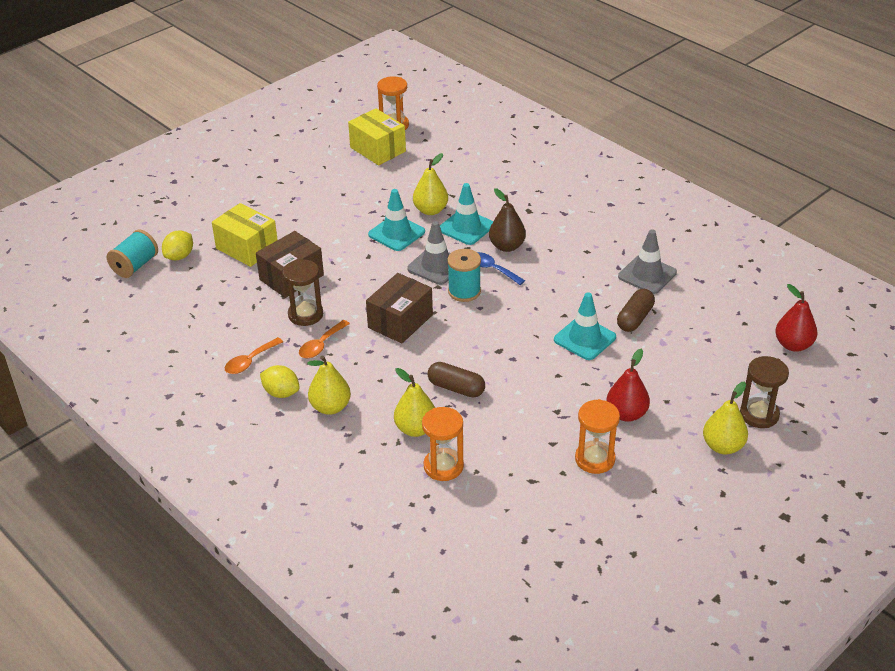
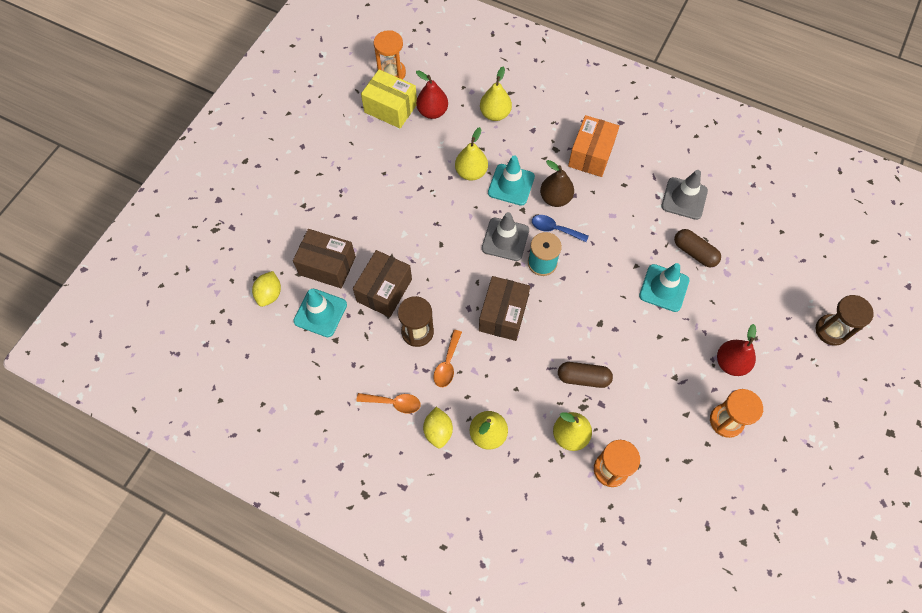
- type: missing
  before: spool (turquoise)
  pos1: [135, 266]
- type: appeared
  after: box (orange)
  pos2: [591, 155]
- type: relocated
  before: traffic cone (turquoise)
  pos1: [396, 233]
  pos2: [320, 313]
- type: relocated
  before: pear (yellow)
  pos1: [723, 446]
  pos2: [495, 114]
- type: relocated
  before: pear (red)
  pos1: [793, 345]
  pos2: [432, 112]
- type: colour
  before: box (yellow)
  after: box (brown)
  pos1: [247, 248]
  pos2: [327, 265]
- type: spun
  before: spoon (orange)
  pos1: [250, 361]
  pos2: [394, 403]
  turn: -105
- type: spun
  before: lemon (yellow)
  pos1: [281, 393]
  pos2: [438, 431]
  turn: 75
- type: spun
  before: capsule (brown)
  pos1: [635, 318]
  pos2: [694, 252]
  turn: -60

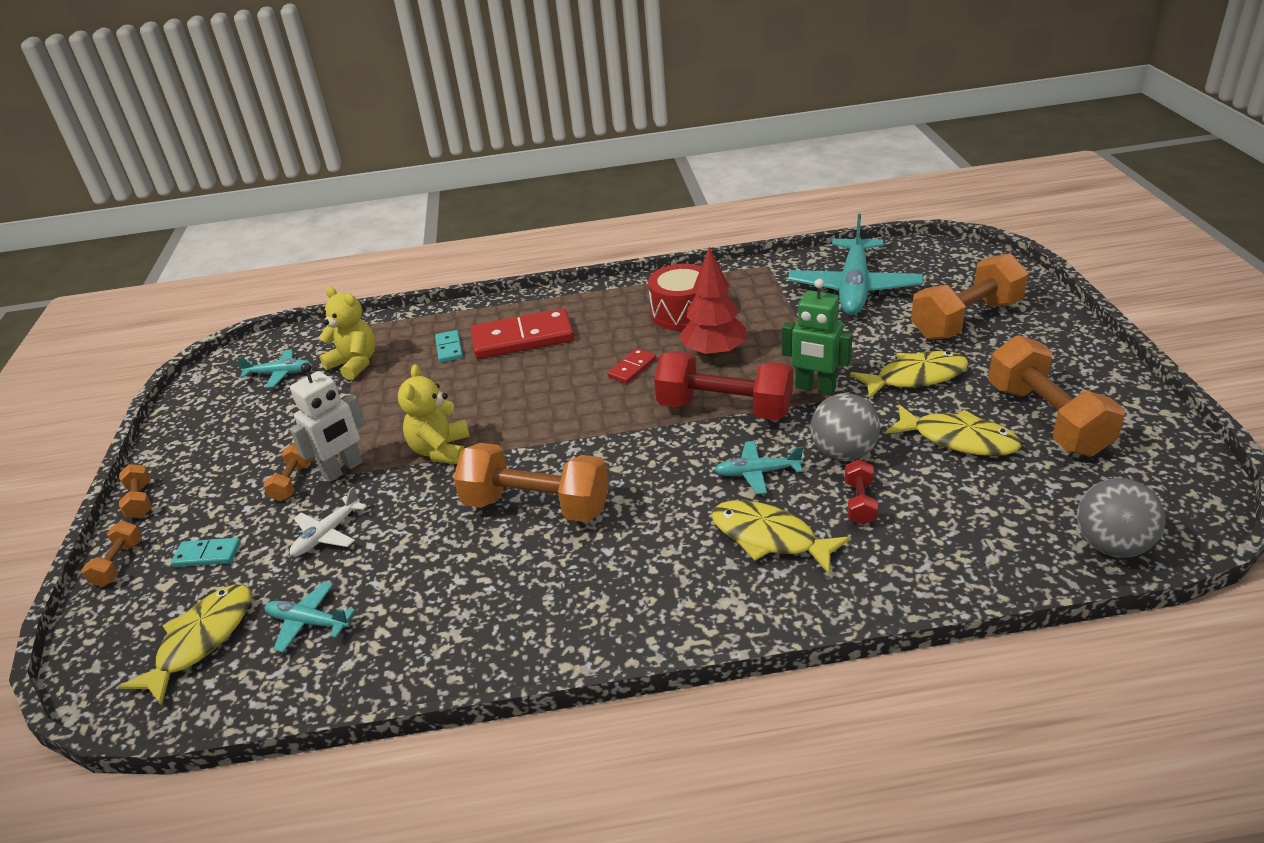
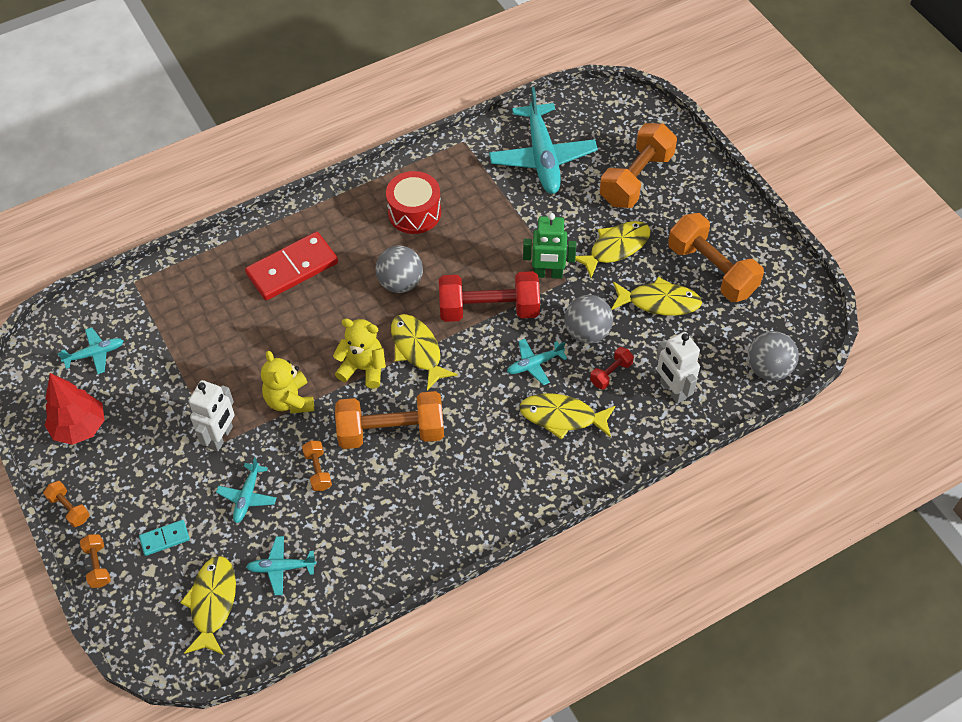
- type: missing
  before: domino (turquoise)
  pos1: [449, 348]
- type: appeared
  after: fish (yellow)
  pos2: [417, 350]
- type: appeared
  after: robot (white)
  pos2: [672, 390]
- type: relocated
  before: dumbbell (orange)
  pos1: [292, 482]
  pos2: [318, 470]
- type: relocated
  before: teddy bear (yellow)
  pos1: [355, 364]
  pos2: [363, 368]
- type: relocated
  before: tree (red)
  pos1: [714, 352]
  pos2: [80, 427]
- type: exchanged
  before: domino (red)
  after: ball (grey)
  pos1: [632, 368]
  pos2: [400, 283]
- type: colour
  before: plane (white)
  after: plane (turquoise)
  pos1: [327, 534]
  pos2: [247, 496]
- type: spun
  before: dumbbell (red)
  pos1: [859, 503]
  pos2: [611, 373]
  turn: 60

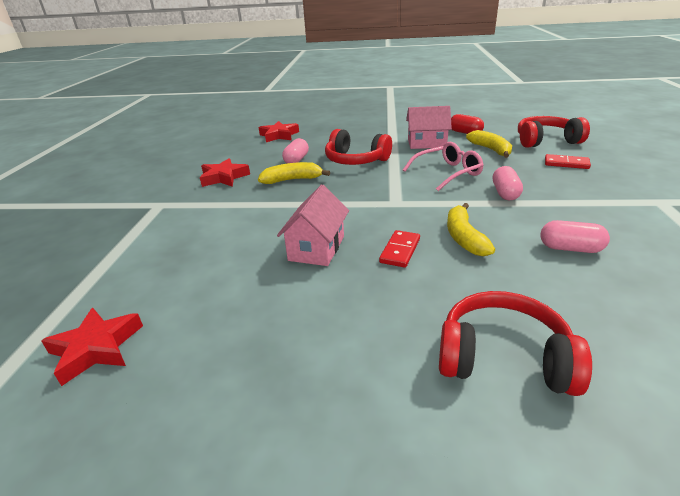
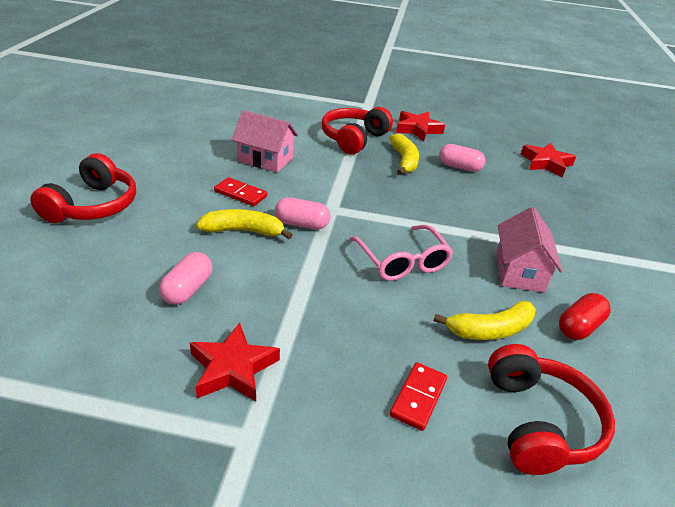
- type: relocated
  before: star (red)
  pos1: [96, 348]
  pos2: [233, 368]
- type: relocated
  before: headphones (red)
  pos1: [355, 160]
  pos2: [353, 139]
- type: relocated
  before: capsule (pink)
  pos1: [505, 193]
  pos2: [302, 224]

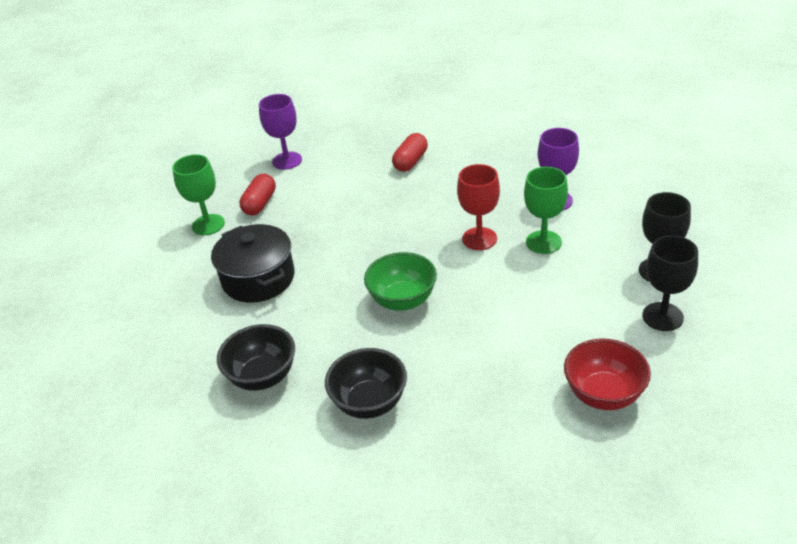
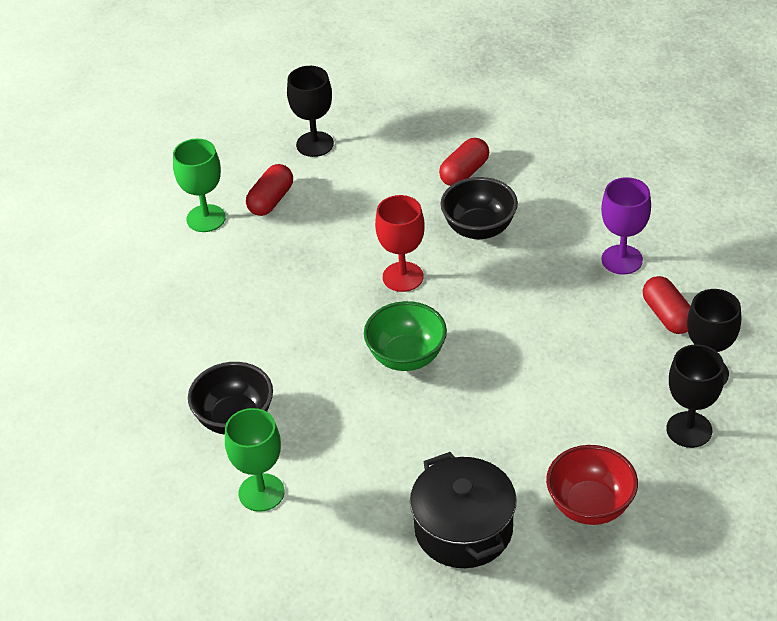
- type: appeared
  after: capsule (red)
  pos2: [667, 316]
- type: relocated
  before: pot (black)
  pos1: [258, 278]
  pos2: [463, 529]
- type: relocated
  before: bowl (black)
  pos1: [369, 403]
  pos2: [479, 229]
- type: relocated
  before: goblet (red)
  pos1: [479, 239]
  pos2: [403, 277]
- type: relocated
  before: goblet (green)
  pos1: [543, 242]
  pos2: [261, 492]
- type: colour
  before: goblet (purple)
  after: goblet (black)
  pos1: [287, 161]
  pos2: [315, 144]

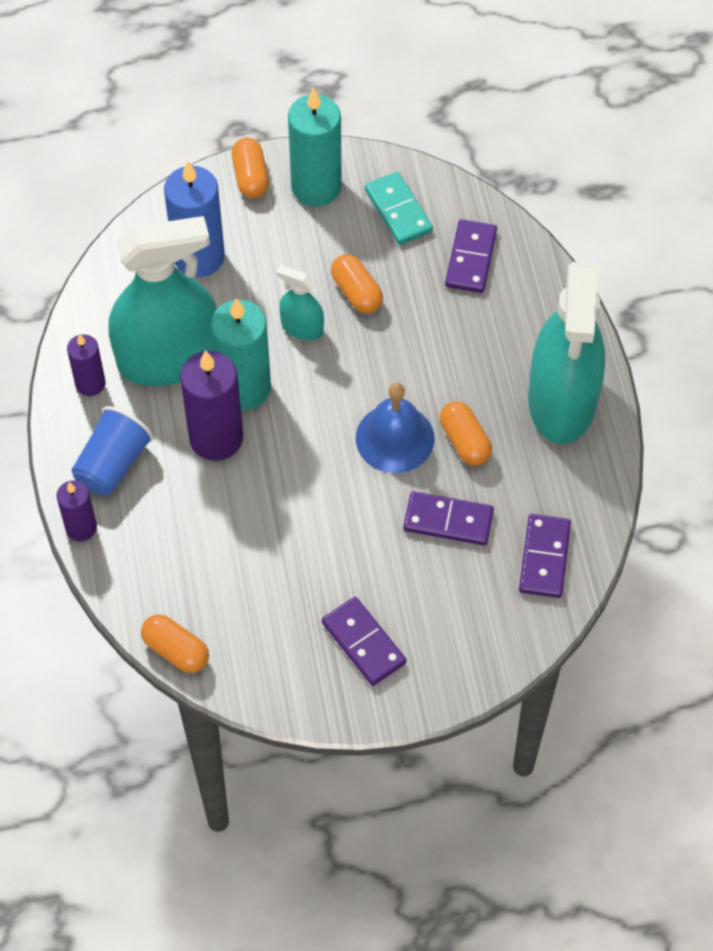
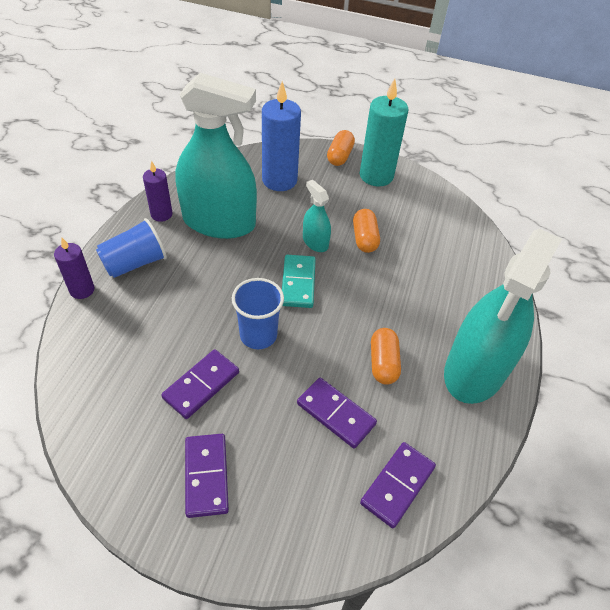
- type: missing
  before: capsule (orange)
  pos1: [176, 650]
- type: missing
  before: candle (purple)
  pos1: [216, 438]
- type: missing
  before: candle (turquoise)
  pos1: [244, 388]
- type: missing
  before: bell (blue)
  pos1: [395, 438]
- type: appeared
  after: cup (blue)
  pos2: [258, 335]
- type: relocated
  before: domino (turquoise)
  pos1: [398, 210]
  pos2: [298, 283]
- type: relocated
  before: domino (purple)
  pos1: [471, 258]
  pos2: [201, 385]

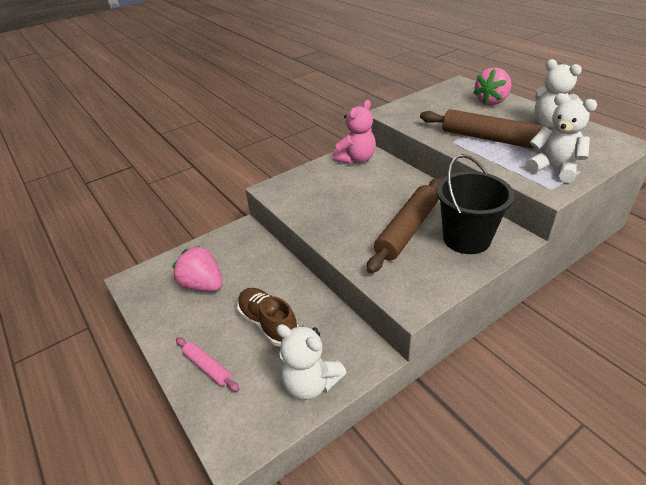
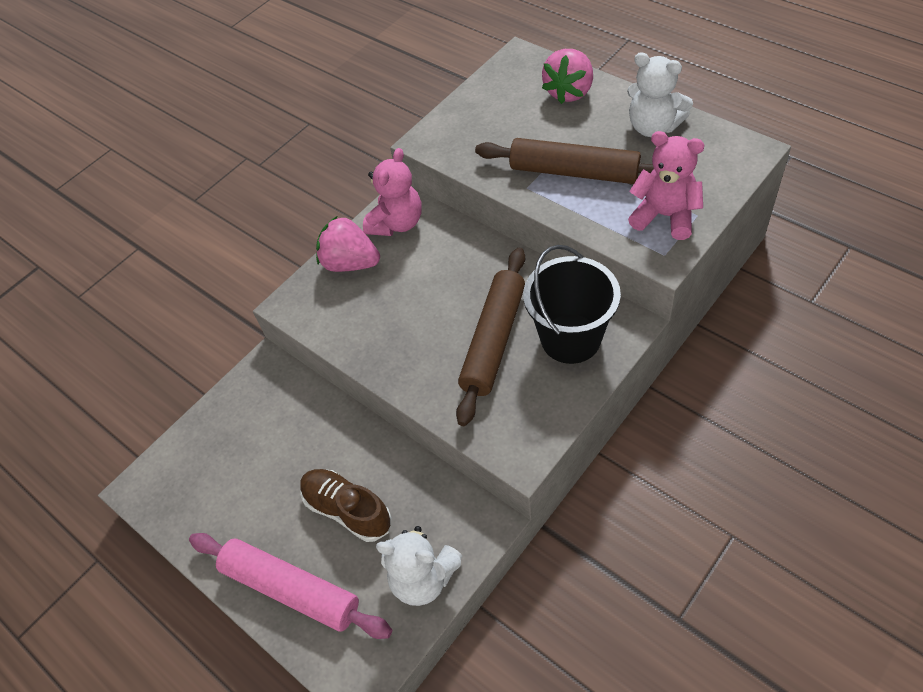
- type: relocated
  before: strawberry (pink)
  pos1: [202, 285]
  pos2: [350, 263]
- type: colour
  before: teddy bear (white)
  after: teddy bear (pink)
  pos1: [554, 168]
  pos2: [665, 216]
- type: size
  before: rolling pin (pink)
  pos1: [207, 367]
  pos2: [291, 589]
  scale: 1.95

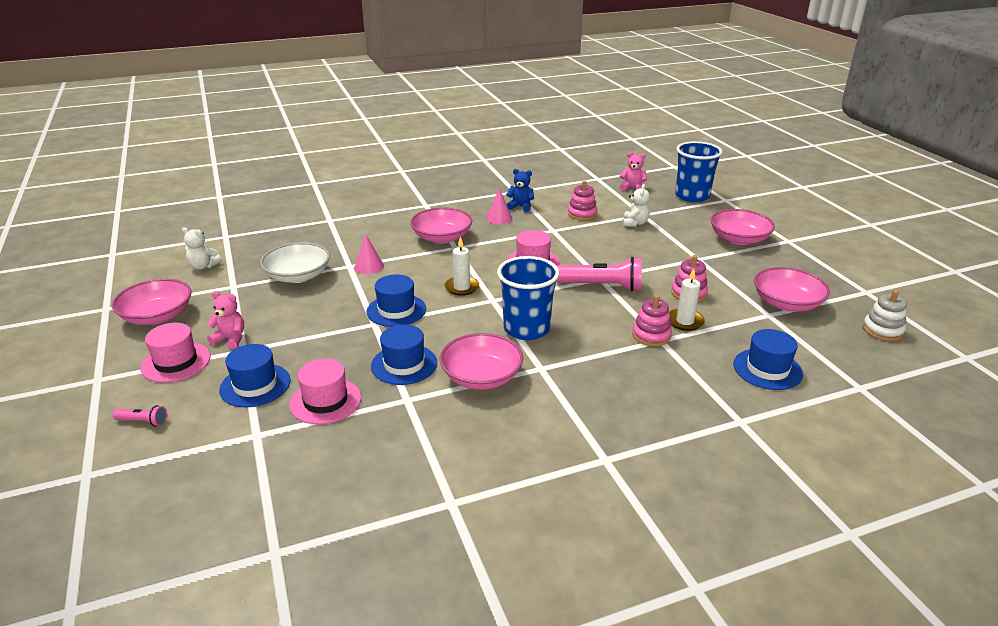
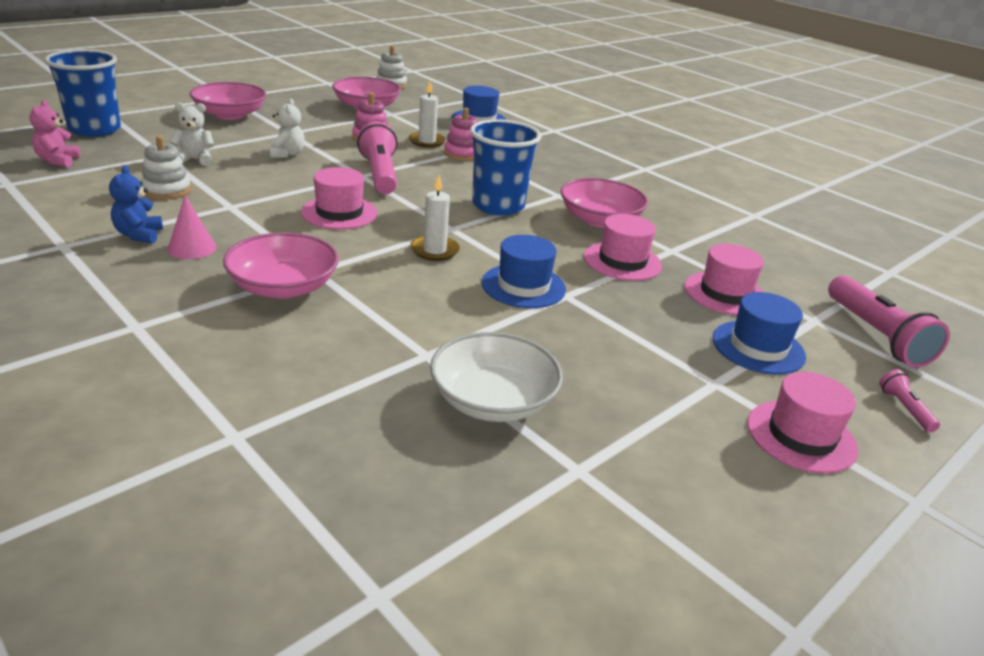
- type: missing
  before: bowl (pink)
  pos1: [157, 316]
- type: missing
  before: teddy bear (pink)
  pos1: [230, 339]
- type: missing
  before: cone (pink)
  pos1: [369, 266]
- type: appeared
  after: flashlight (pink)
  pos2: [876, 335]
- type: relocated
  before: teddy bear (white)
  pos1: [203, 266]
  pos2: [287, 154]
- type: colour
  before: hat (blue)
  after: hat (pink)
  pos1: [404, 364]
  pos2: [622, 261]
- type: colour
  before: stacking toy (pink)
  after: stacking toy (white)
  pos1: [582, 214]
  pos2: [167, 190]

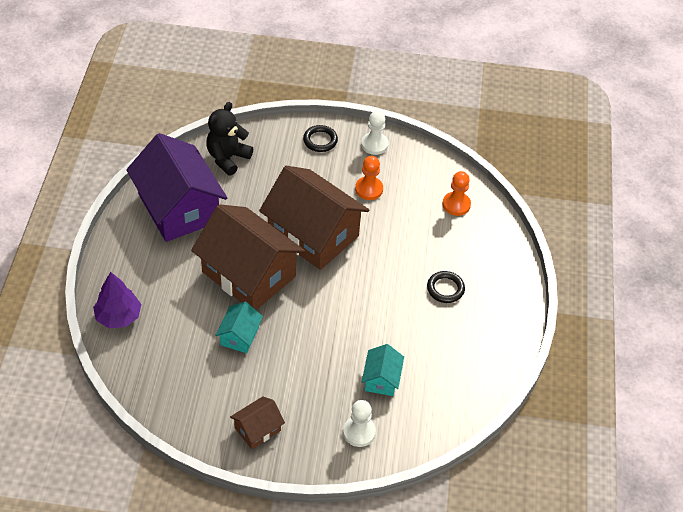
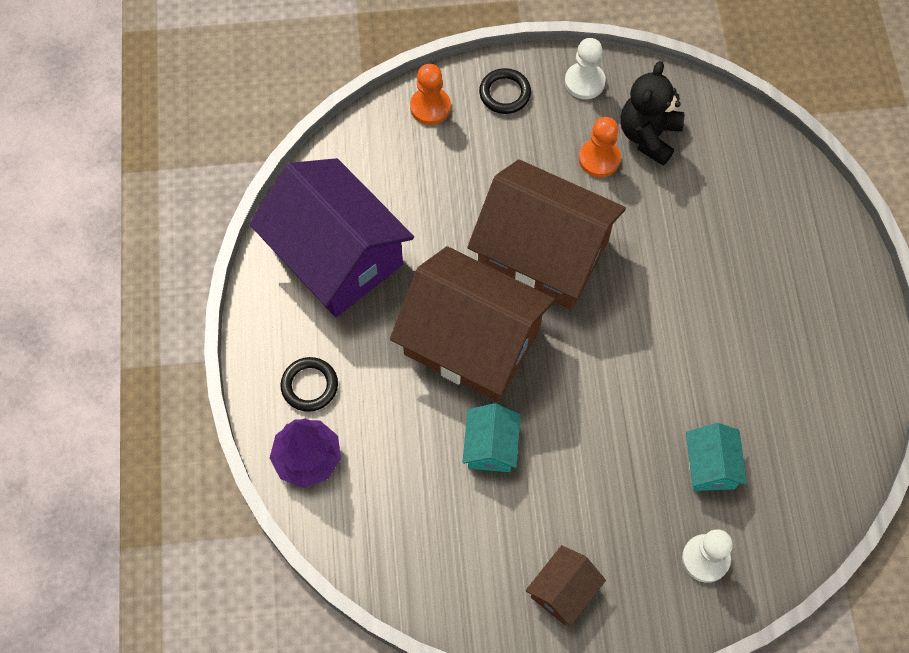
- type: relocated
  before: teddy bear (black)
  pos1: [227, 158]
  pos2: [648, 136]
- type: relocated
  before: ring (black)
  pos1: [445, 289]
  pos2: [309, 386]
- type: relocated
  before: pawn (orange)
  pos1: [456, 204]
  pos2: [430, 107]

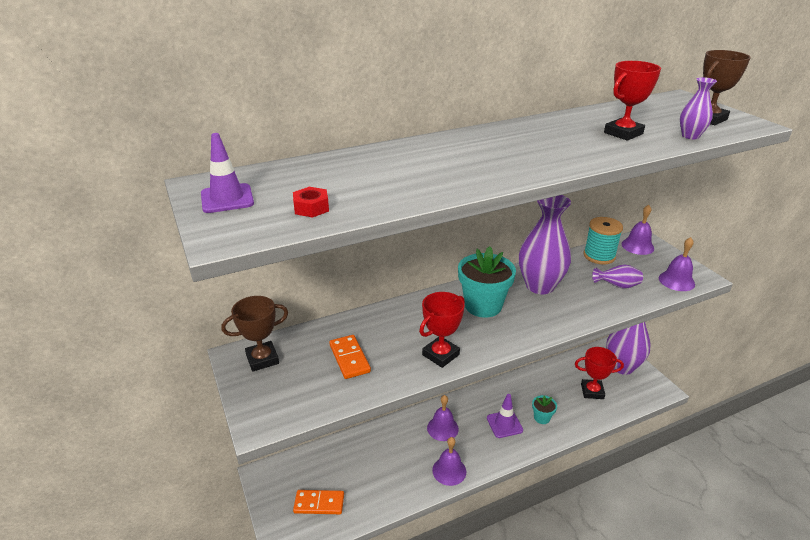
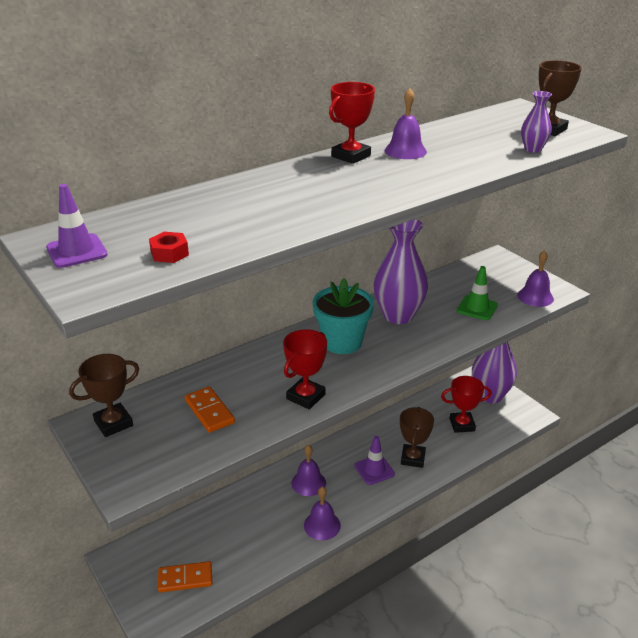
- type: missing
  before: spool (turquoise)
  pos1: [599, 256]
- type: relocated
  before: trophy (red)
  pos1: [623, 133]
  pos2: [351, 156]
- type: relocated
  before: bell (purple)
  pos1: [637, 246]
  pos2: [405, 151]
- type: exchanged
  before: flower pot (turquoise)
  after: trophy (brown)
  pos1: [542, 418]
  pos2: [413, 458]
- type: exchanged
  before: vase (purple)
  after: traffic cone (green)
  pos1: [617, 286]
  pos2: [477, 308]

